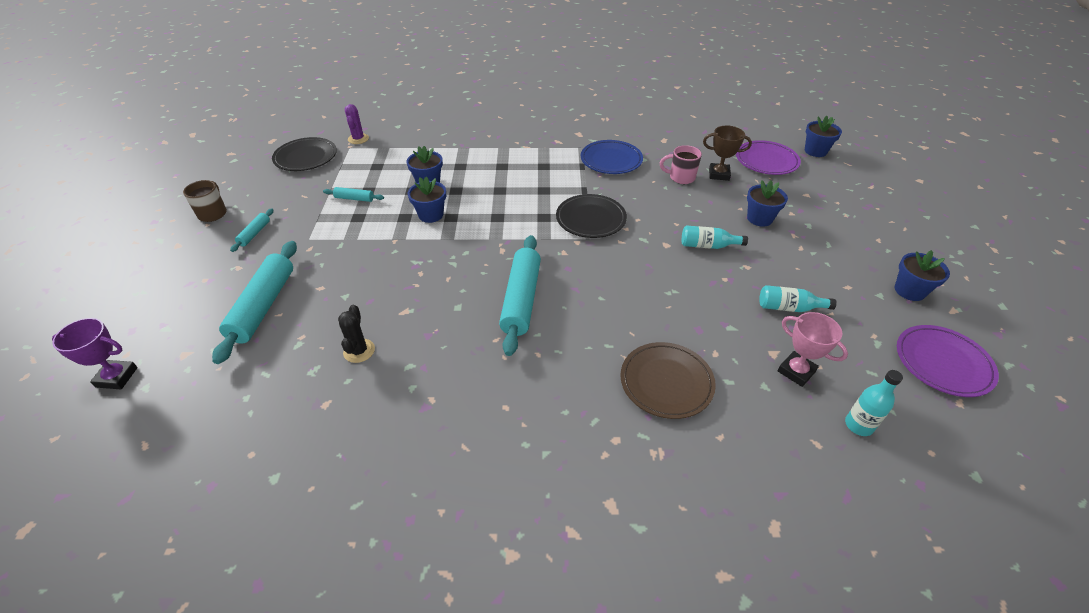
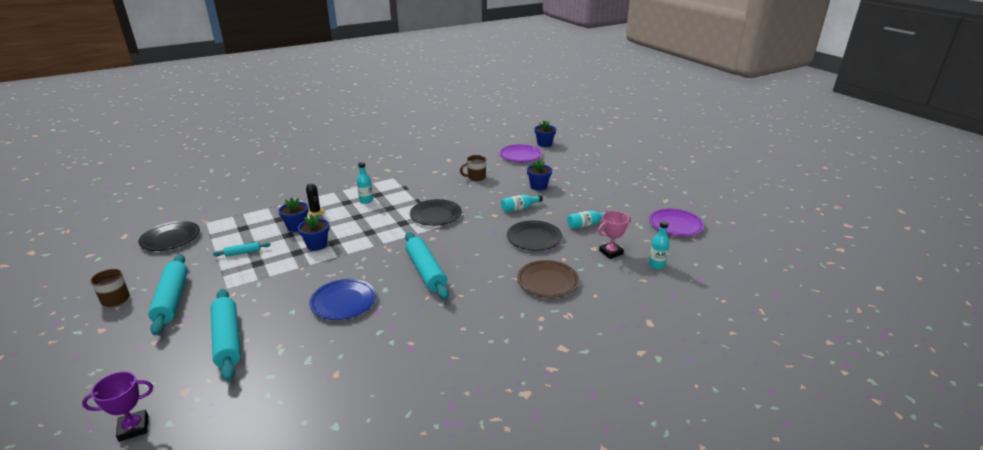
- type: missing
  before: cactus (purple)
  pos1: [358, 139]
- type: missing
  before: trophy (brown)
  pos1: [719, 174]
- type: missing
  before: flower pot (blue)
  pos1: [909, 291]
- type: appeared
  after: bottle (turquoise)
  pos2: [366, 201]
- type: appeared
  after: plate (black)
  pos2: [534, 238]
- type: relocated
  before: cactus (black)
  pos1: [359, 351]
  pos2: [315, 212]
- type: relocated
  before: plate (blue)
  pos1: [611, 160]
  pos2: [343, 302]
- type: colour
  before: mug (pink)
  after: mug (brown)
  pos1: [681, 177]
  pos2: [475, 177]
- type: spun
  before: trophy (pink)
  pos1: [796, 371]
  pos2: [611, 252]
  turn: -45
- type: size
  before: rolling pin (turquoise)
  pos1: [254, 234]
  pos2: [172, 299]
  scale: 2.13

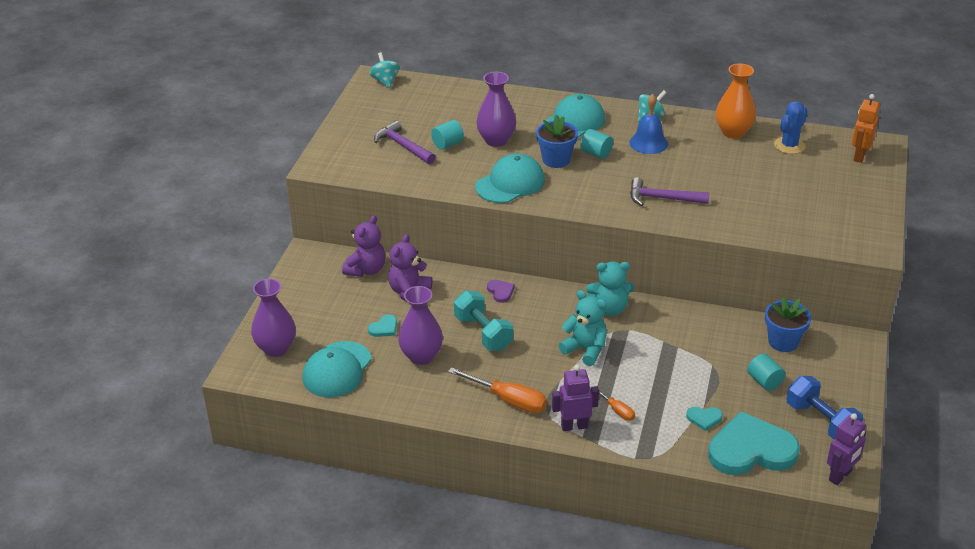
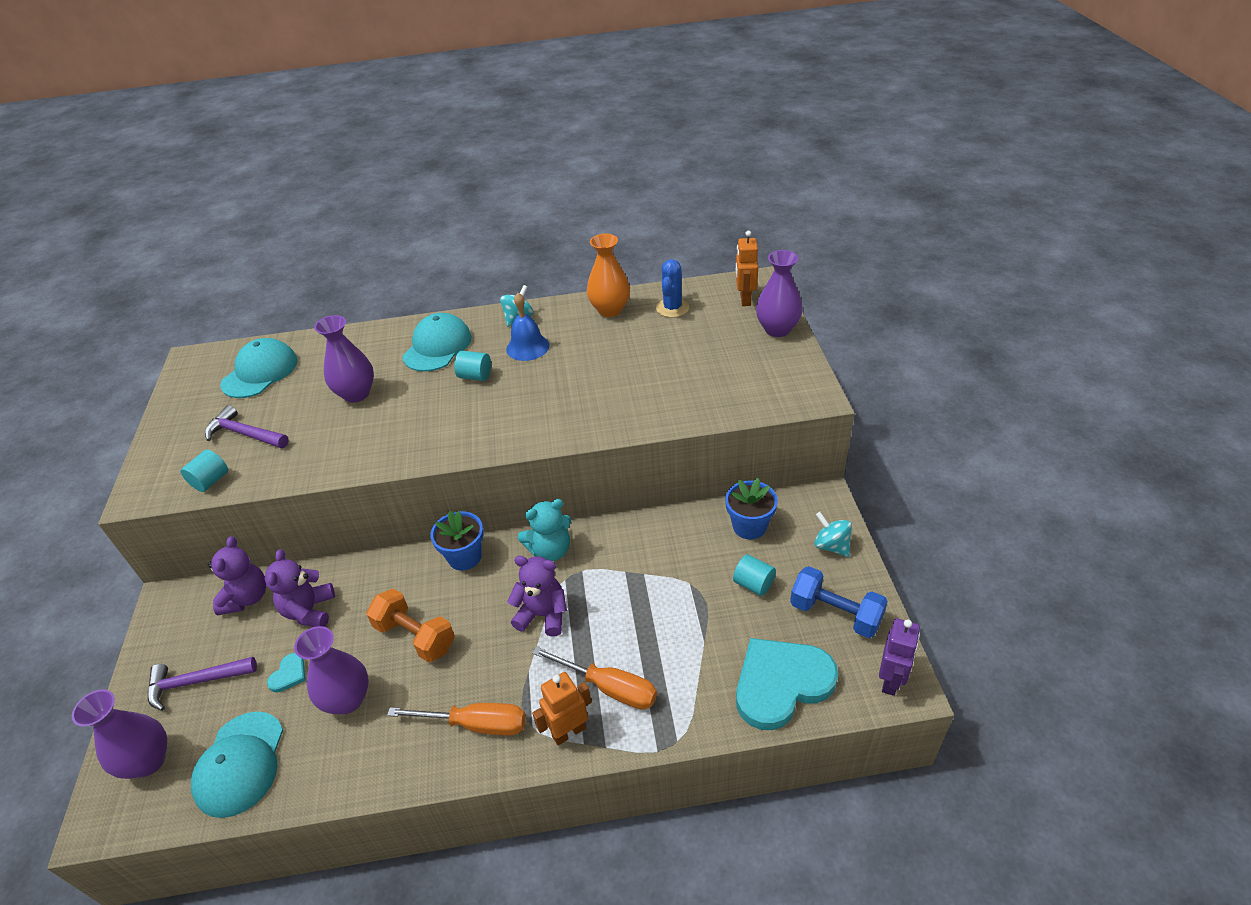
- type: missing
  before: heart (purple)
  pos1: [500, 292]
- type: missing
  before: heart (turquoise)
  pos1: [704, 418]
- type: appeared
  after: vase (purple)
  pos2: [777, 329]
- type: relocated
  before: spinning top (turquoise)
  pos1: [385, 81]
  pos2: [831, 546]
- type: relocated
  before: cylinder (turquoise)
  pos1: [447, 144]
  pos2: [210, 481]
- type: relocated
  before: cap (turquoise)
  pos1: [510, 183]
  pos2: [260, 372]
- type: relocated
  before: flower pot (blue)
  pos1: [556, 160]
  pos2: [464, 557]
- type: relocated
  before: hammer (purple)
  pos1: [662, 198]
  pos2: [196, 682]
- type: colour
  before: dumbbell (turquoise)
  after: dumbbell (orange)
  pos1: [483, 333]
  pos2: [415, 636]
- type: colour
  before: robot (purple)
  after: robot (orange)
  pos1: [574, 426]
  pos2: [568, 732]
- type: colour
  before: teddy bear (turquoise)
  after: teddy bear (purple)
  pos1: [585, 349]
  pos2: [543, 615]
- type: size
  before: screwdriver (orange)
  pos1: [616, 410]
  pos2: [609, 687]
  scale: 1.79

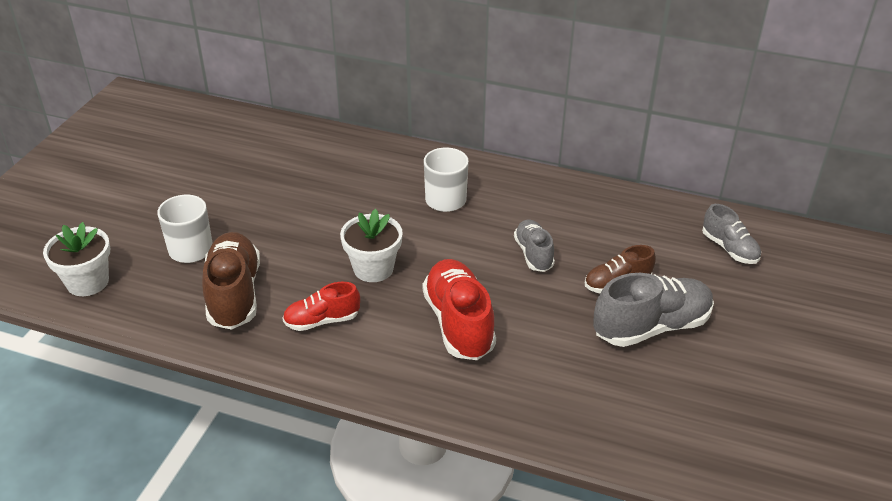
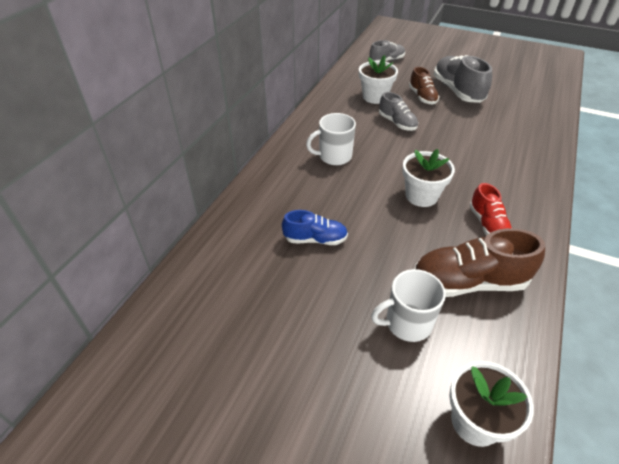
- type: missing
  before: shoe (red)
  pos1: [459, 323]
- type: appeared
  after: shoe (blue)
  pos2: [315, 239]
- type: appeared
  after: flower pot (white)
  pos2: [375, 97]
- type: spun
  before: shoe (grey)
  pos1: [533, 254]
  pos2: [397, 123]
  turn: -120

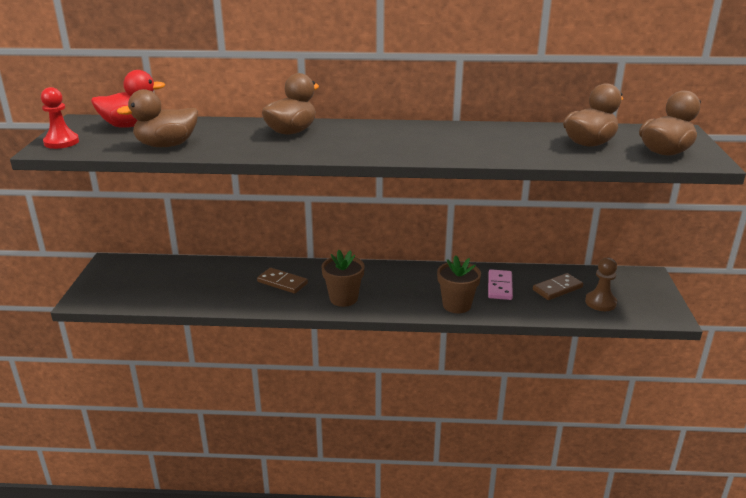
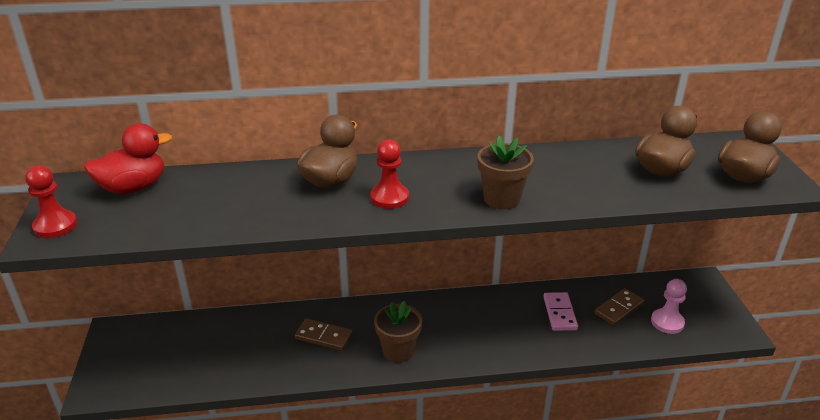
- type: missing
  before: duck (brown)
  pos1: [166, 145]
- type: appeared
  after: pawn (red)
  pos2: [389, 198]
- type: relocated
  before: flower pot (brown)
  pos1: [456, 305]
  pos2: [501, 199]
- type: colour
  before: pawn (brown)
  after: pawn (pink)
  pos1: [600, 302]
  pos2: [667, 322]

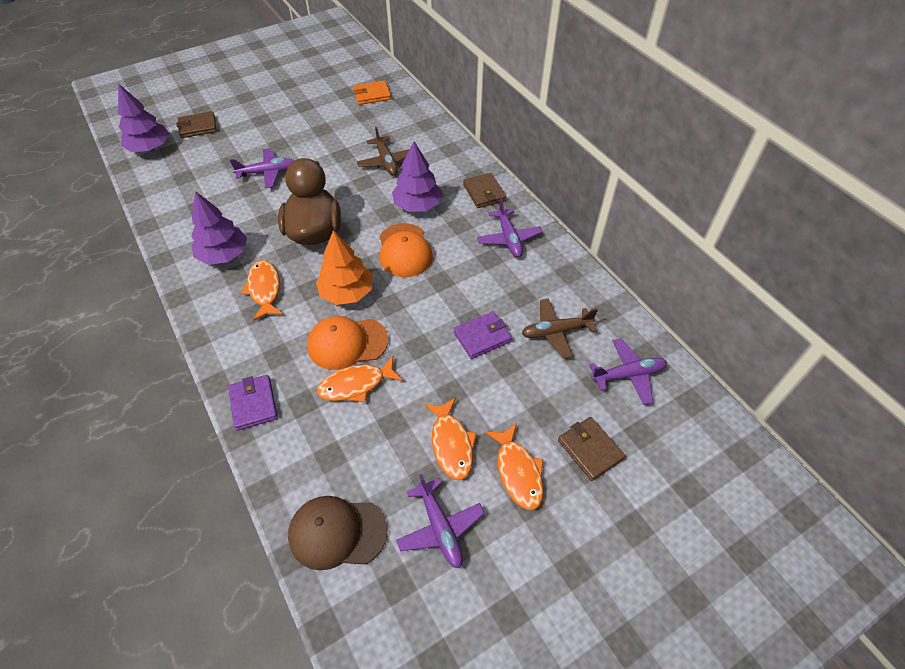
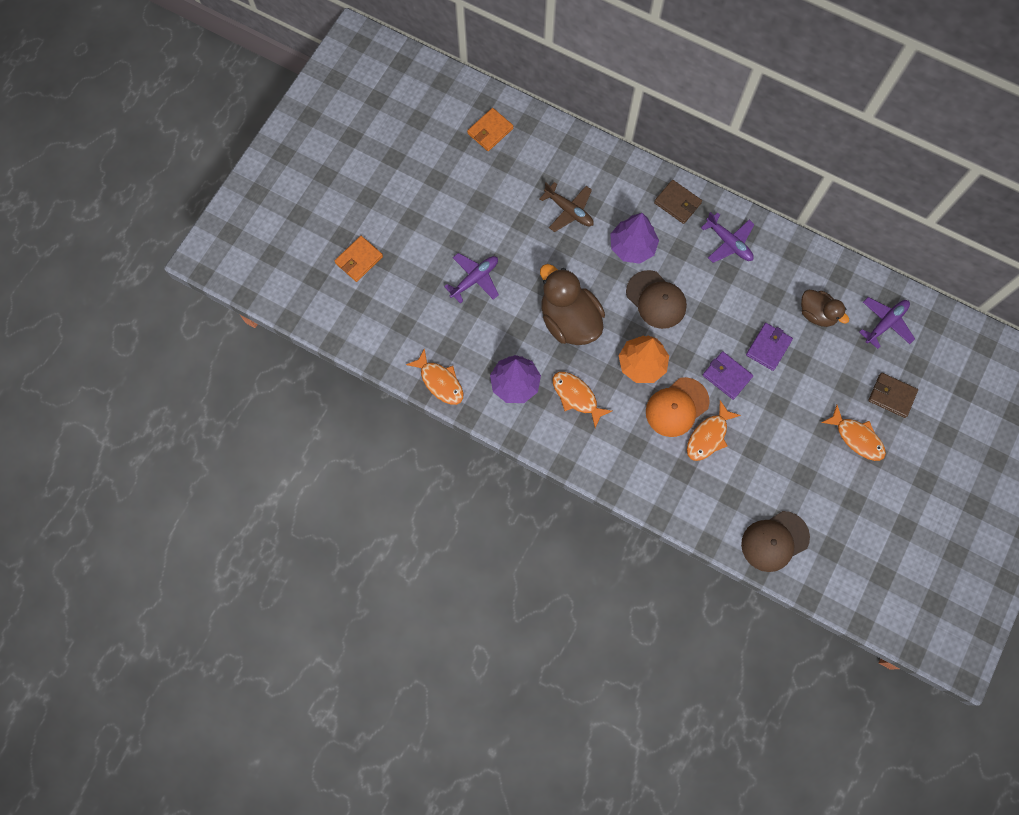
- type: missing
  before: tree (purple)
  pos1: [150, 148]
- type: missing
  before: plane (purple)
  pos1: [440, 528]
- type: relocated
  before: wallet (purple)
  pos1: [253, 404]
  pos2: [727, 376]
- type: relocated
  before: fish (orange)
  pos1: [451, 444]
  pos2: [440, 381]
- type: exchanged
  before: plane (brown)
  after: duck (brown)
  pos1: [556, 332]
  pos2: [817, 314]
- type: colour
  before: wallet (brown)
  after: wallet (orange)
  pos1: [198, 127]
  pos2: [359, 260]
- type: colour
  before: cap (orange)
  after: cap (brown)
  pos1: [404, 250]
  pos2: [656, 300]

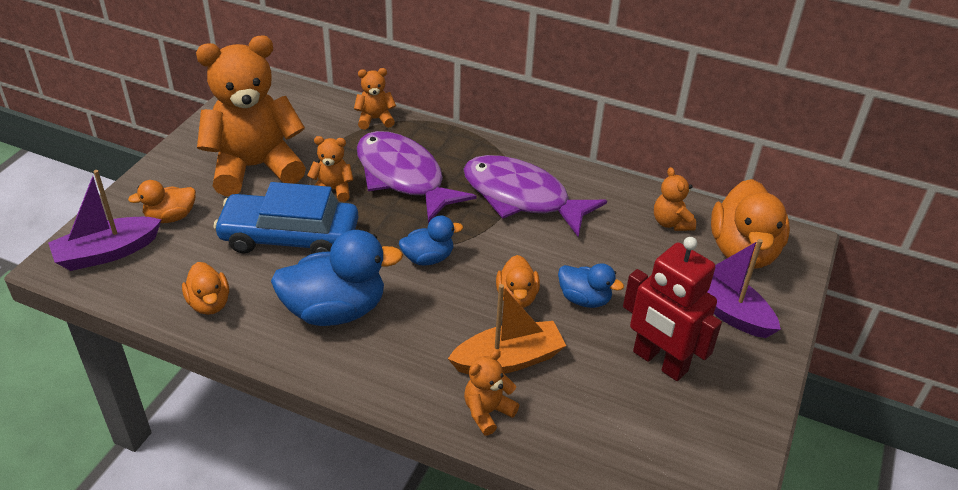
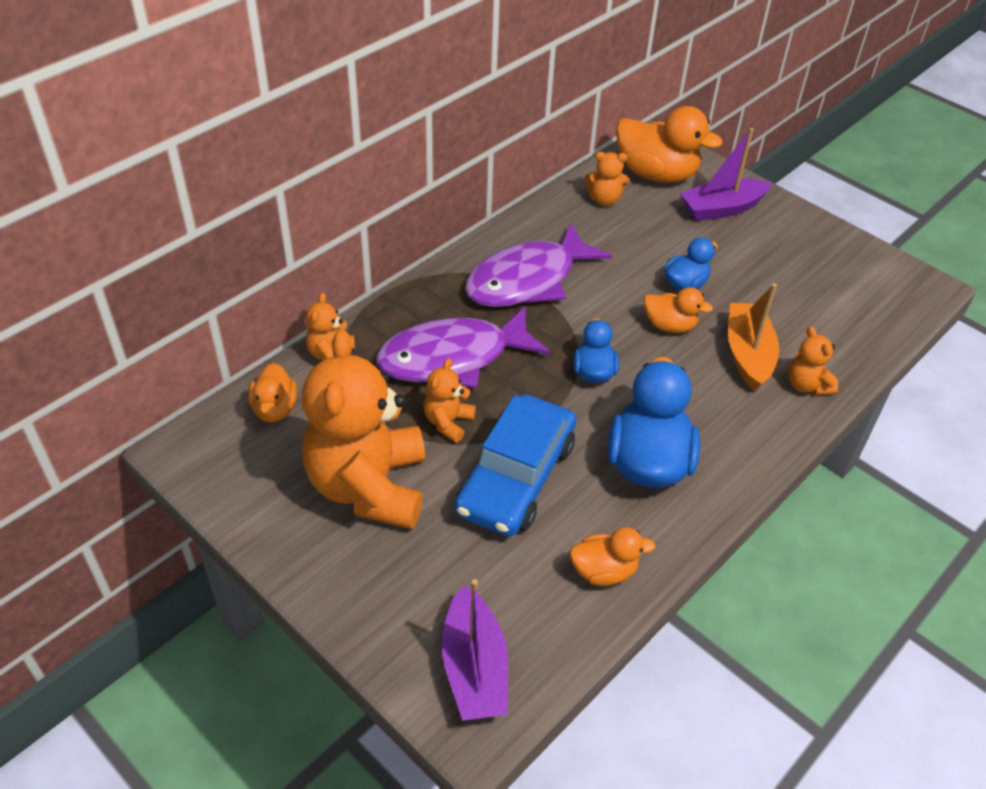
- type: missing
  before: robot (red)
  pos1: [659, 362]
- type: relocated
  before: duck (orange)
  pos1: [171, 217]
  pos2: [275, 409]

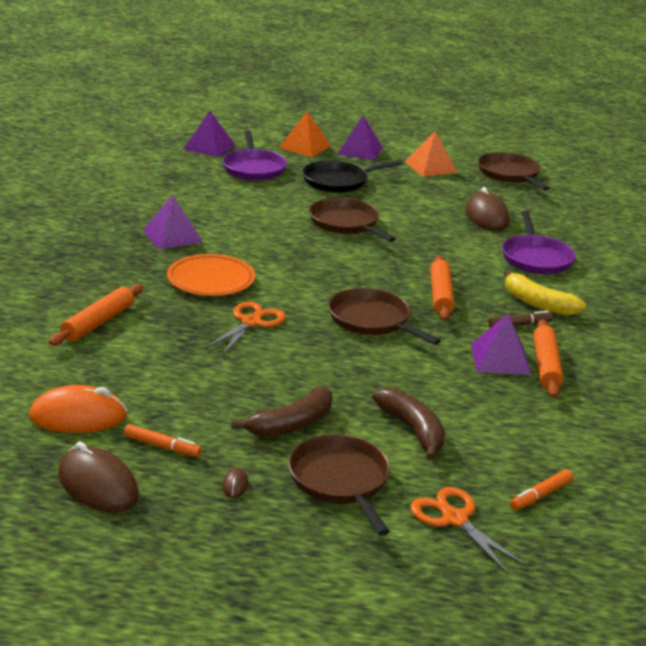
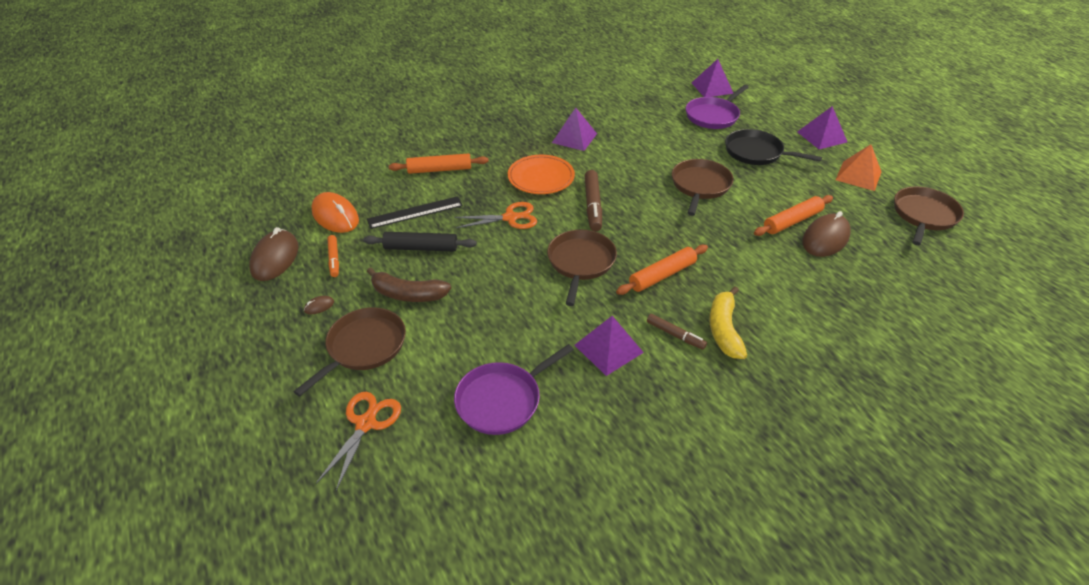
- type: missing
  before: pyramid (orange)
  pos1: [305, 147]
- type: missing
  before: banana (brown)
  pos1: [412, 430]
- type: missing
  before: marker (orange)
  pos1: [540, 495]
- type: appeared
  after: rolling pin (black)
  pos2: [421, 248]
- type: appeared
  after: ruler (black)
  pos2: [415, 212]
- type: appeared
  after: marker (brown)
  pos2: [592, 205]
- type: relocated
  before: pan (purple)
  pos1: [536, 258]
  pos2: [502, 400]
- type: relocated
  before: rolling pin (orange)
  pos1: [545, 365]
  pos2: [792, 221]

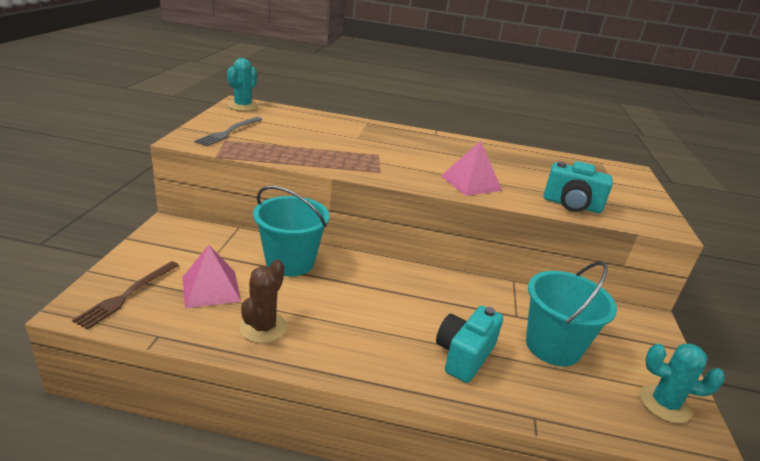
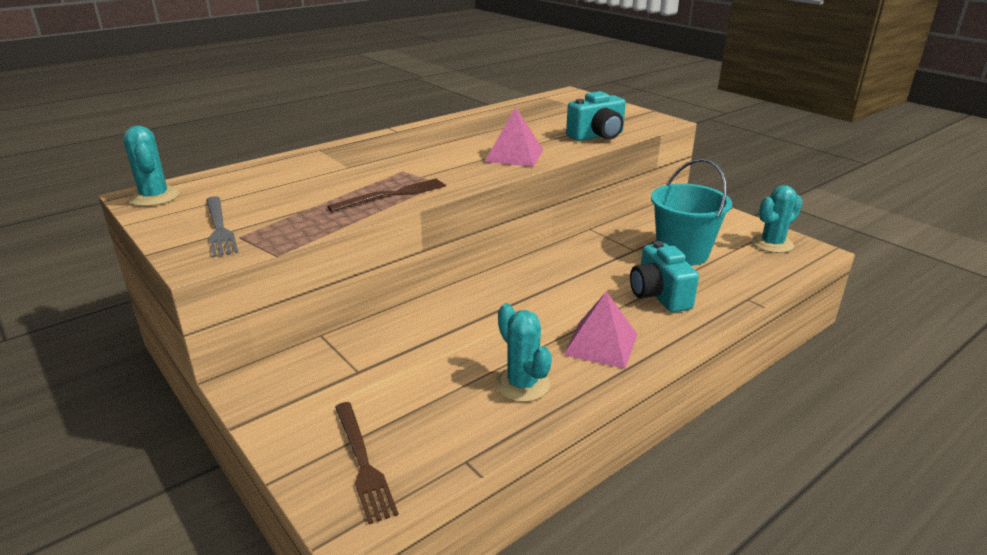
- type: missing
  before: bucket (turquoise)
  pos1: [290, 262]
- type: appeared
  after: fork (brown)
  pos2: [392, 195]
- type: relocated
  before: pyramid (pink)
  pos1: [211, 288]
  pos2: [601, 344]
- type: colour
  before: cactus (brown)
  after: cactus (turquoise)
  pos1: [263, 327]
  pos2: [522, 384]

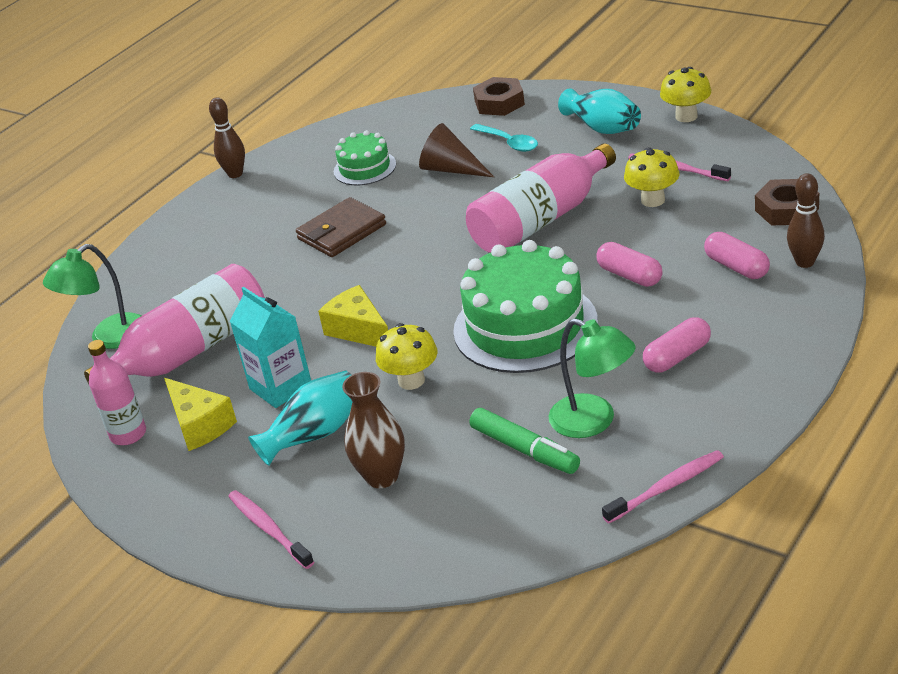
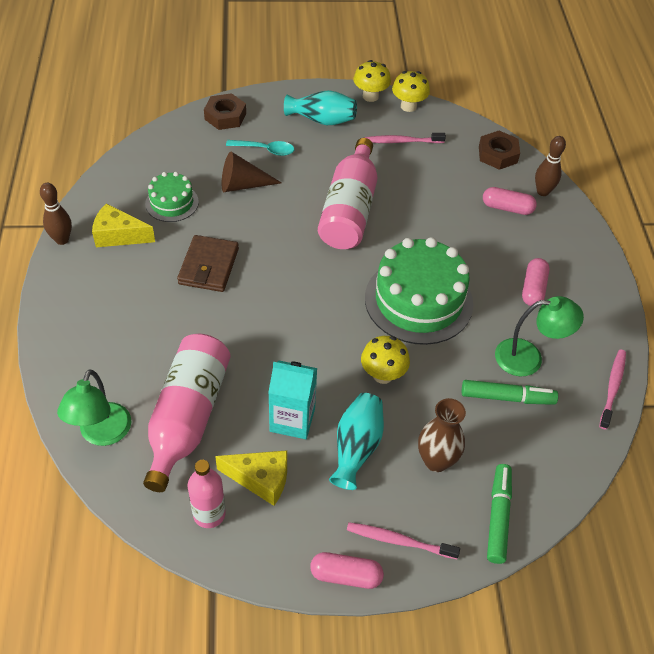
- type: appeared
  after: marker (green)
  pos2: [498, 517]
- type: relocated
  before: cheese (yellow)
  pos1: [359, 330]
  pos2: [119, 235]
- type: relocated
  before: capsule (pink)
  pos1: [629, 275]
  pos2: [346, 575]
- type: relocated
  before: mushroom (yellow)
  pos1: [653, 200]
  pos2: [408, 106]

